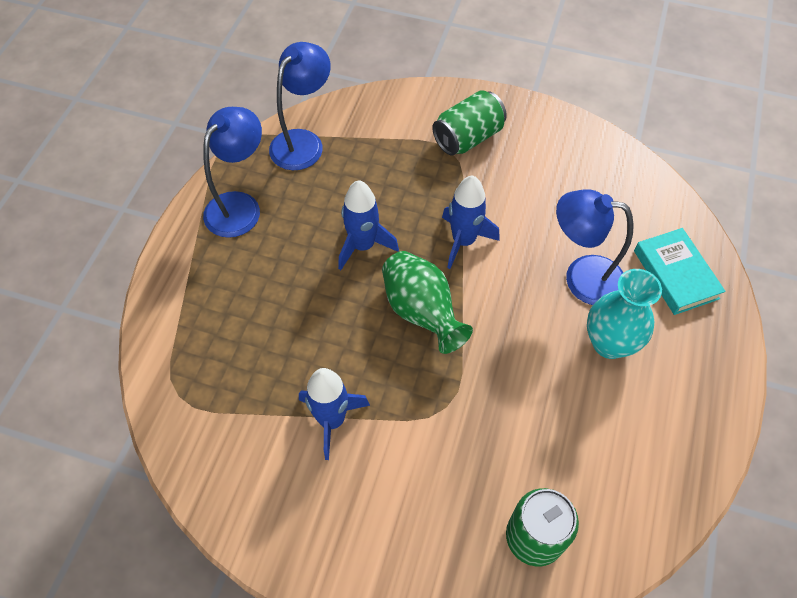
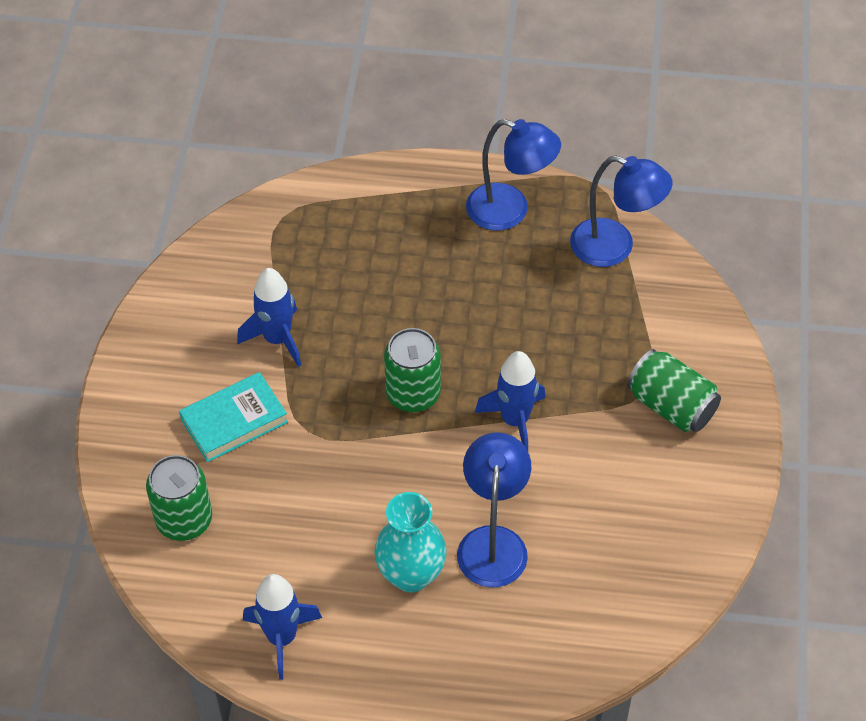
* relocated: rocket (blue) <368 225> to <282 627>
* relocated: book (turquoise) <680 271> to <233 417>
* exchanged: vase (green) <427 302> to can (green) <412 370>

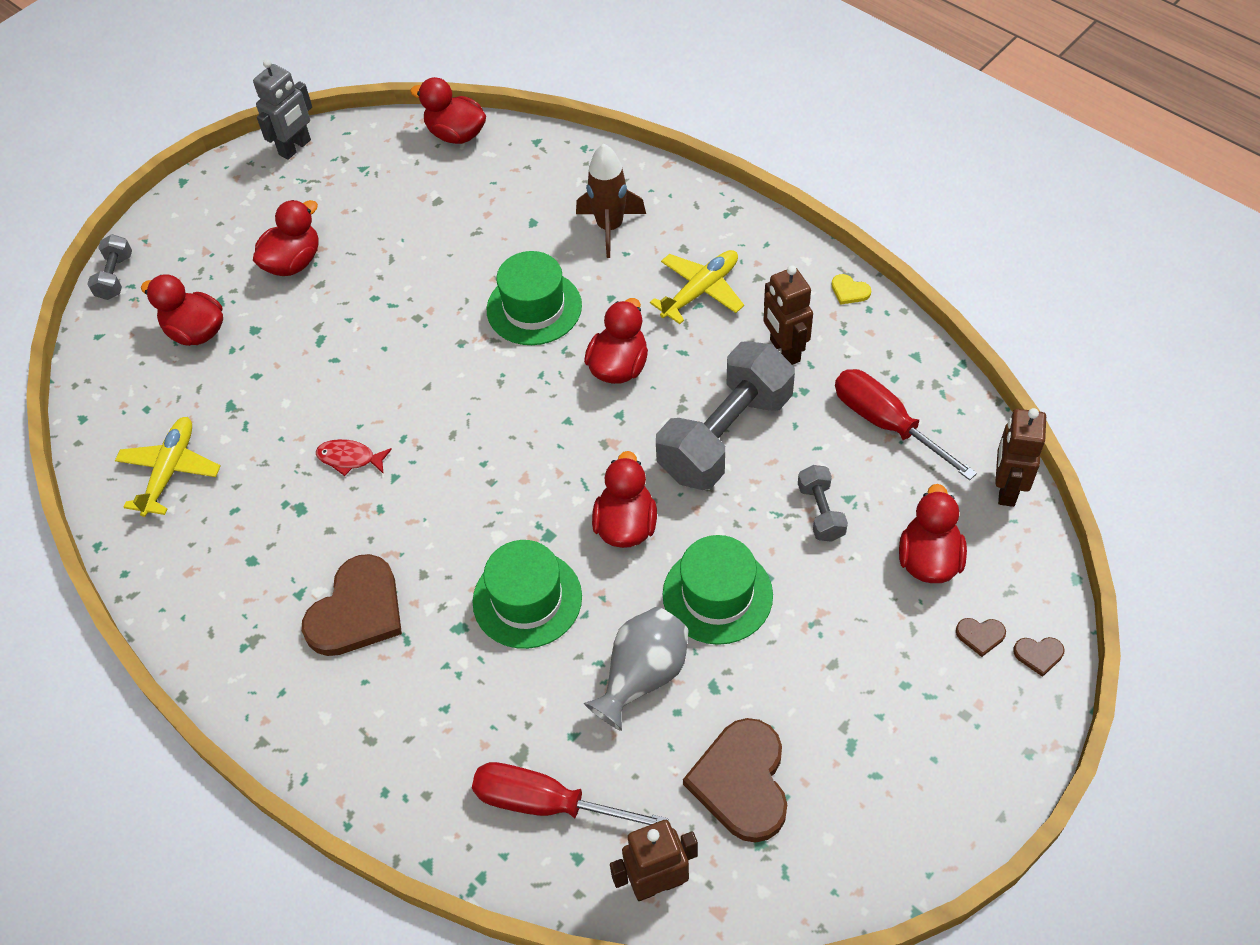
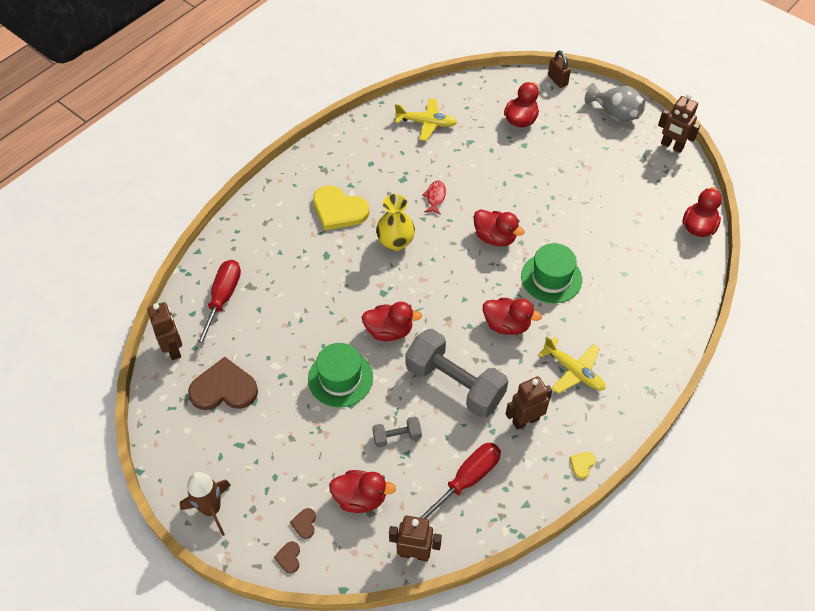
* missing: hat (green) <527 594>
* appeared: vase (yellow) <395 222>
* relocated: duck (red) <286 238> to <499 227>
* relocated: rocket (brown) <611 200> to <205 504>
* relocated: vase (grey) <636 669> to <615 102>
* exchanged: dumbbell (grey) <109 267> to padlock (brown) <559 69>
* colour: robot (grey) <282 109> to robot (brown) <679 123>
* colour: heart (brown) <352 605> to heart (yellow) <341 208>

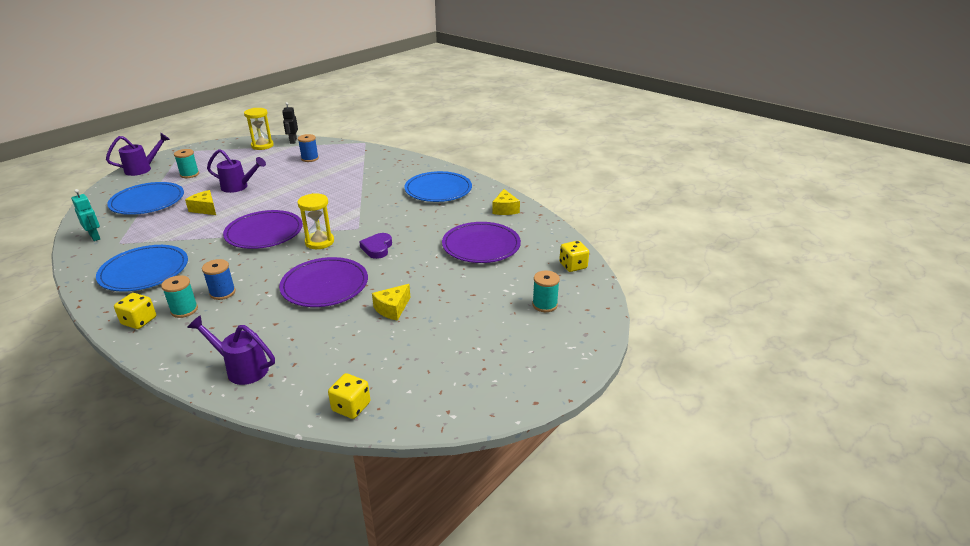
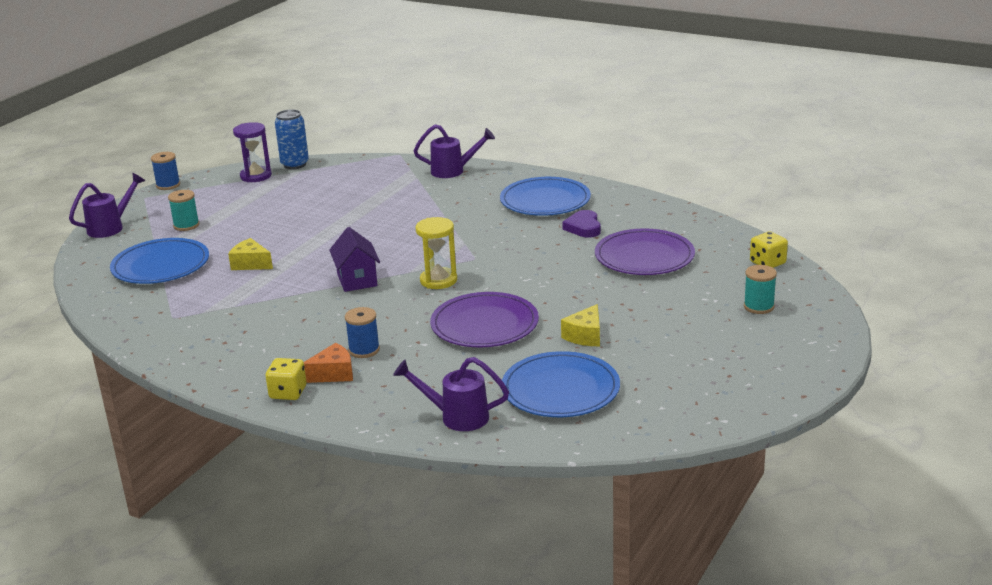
* missing: robot (turquoise) <85 215>
* missing: dice (yellow) <349 396>
* missing: cheese (yellow) <506 202>
* relocated: plate (blue) <142 268> to <561 384>
* relocated: watering can (purple) <236 171> to <454 151>
* relocated: spool (blue) <308 148> to <165 171>
* relocated: heart (purple) <375 246> to <581 224>
* exchanged: spool (turquoise) <179 296> to cheese (orange) <328 363>
* exchanged: plate (purple) <263 229> to house (purple) <354 259>
* exchanged: robot (black) <290 123> to can (blue) <292 139>
* colour: hourglass (yellow) <259 129> to hourglass (purple) <252 152>

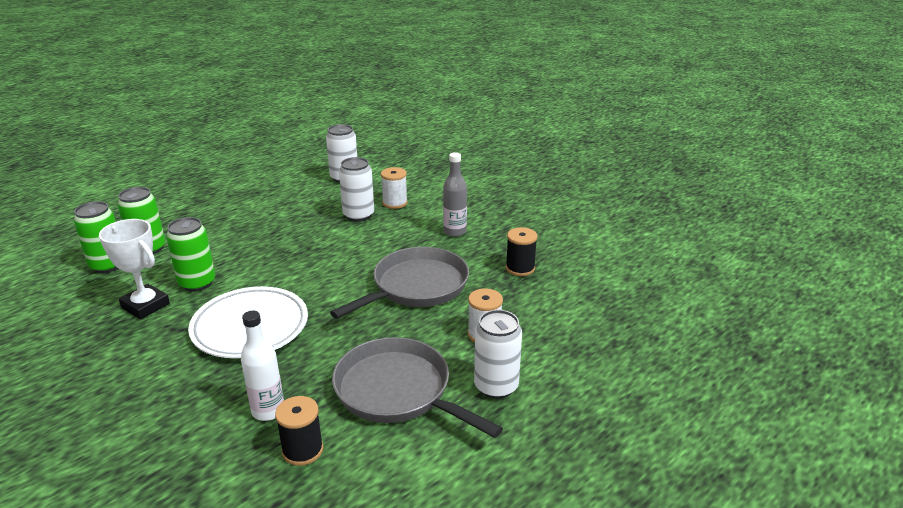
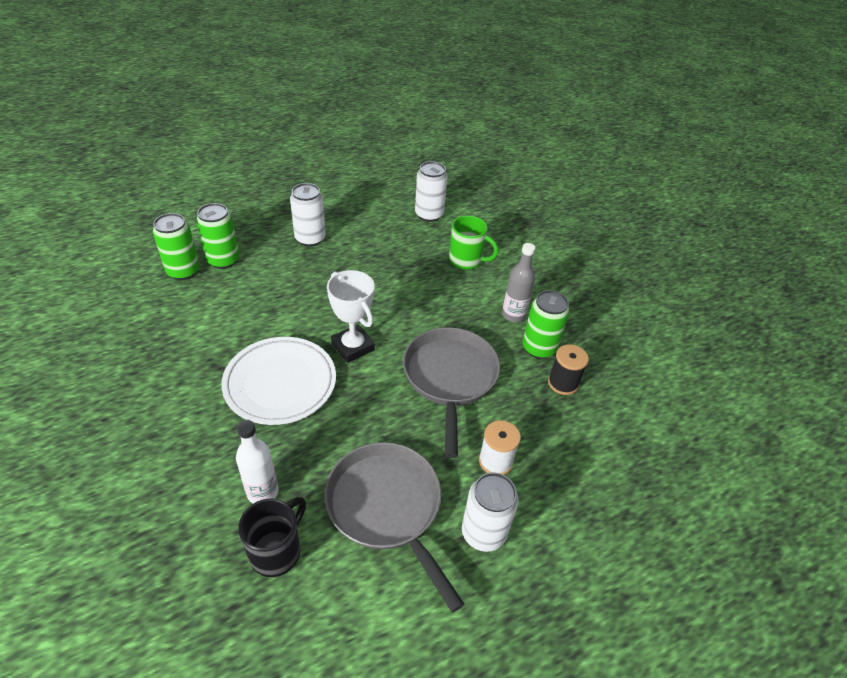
* relocated: trophy (white) <134 269> to <351 316>
* relocated: can (green) <190 254> to <546 324>
* relocated: can (white) <356 189> to <308 215>
* exchanged: spool (black) <299 431> to mug (black) <272 537>
* exchanged: spool (white) <394 188> to mug (green) <474 243>
* spun: pan (grey) <399 283> = <451 392> 60 degrees counterclockwise

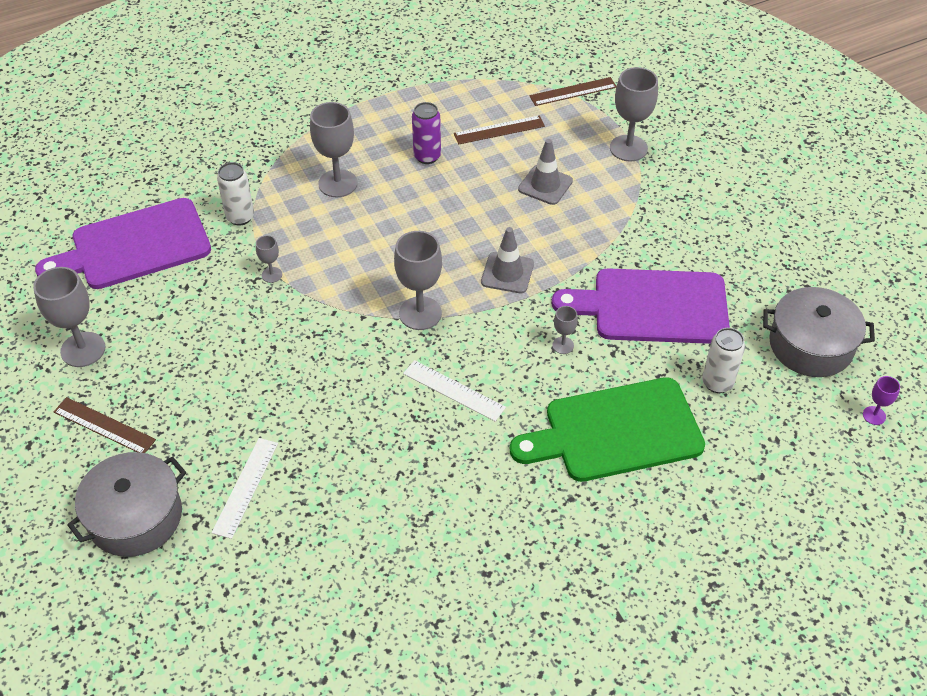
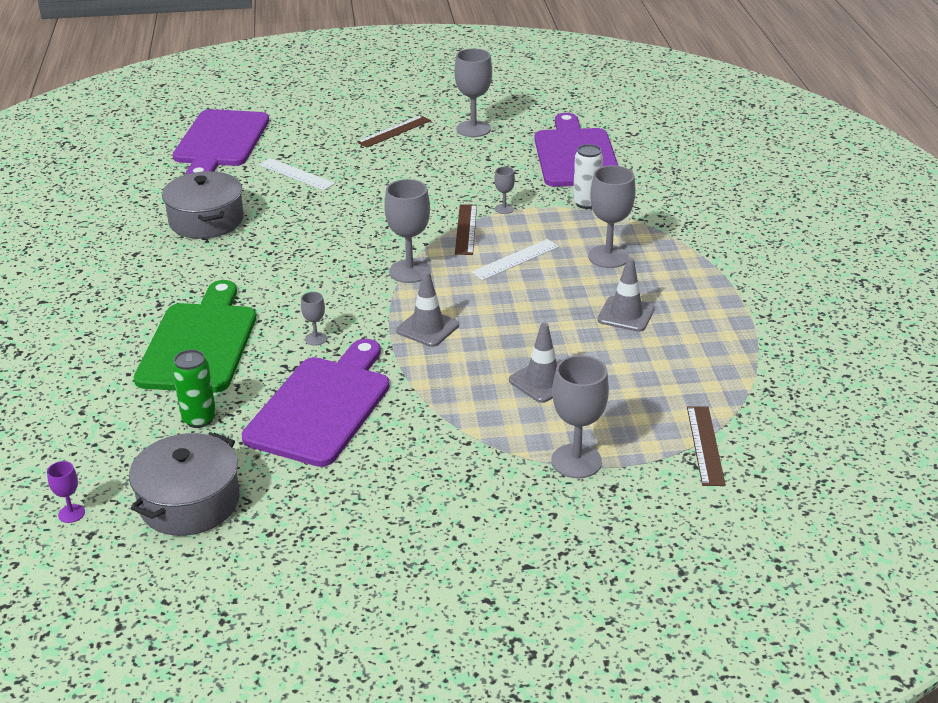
* appeared: cutting board (purple) <221 141>
* relocated: pot (grey) <126 504> to <203 205>
* relocated: ruler (white) <454 391> to <515 259>
* relocated: ruler (brown) <499 129> to <466 229>
* exchanged: can (purple) <426 133> to traffic cone (grey) <626 295>
* colour: can (white) <723 360> to can (green) <194 389>

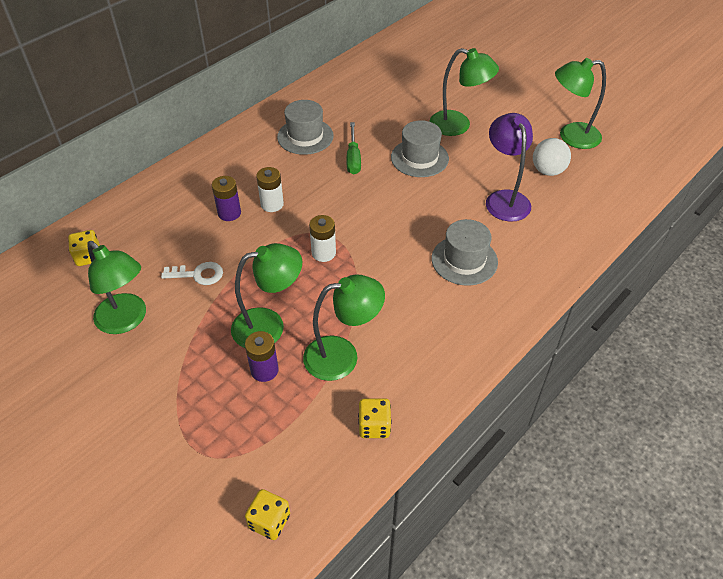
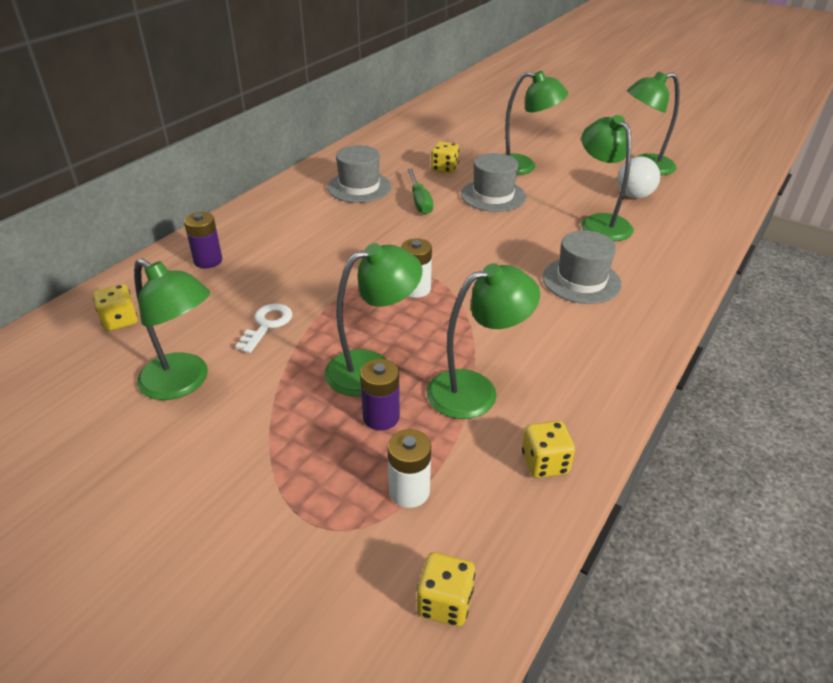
* appeared: dice (yellow) <445 157>
* relocated: battery (purple) <226 198> to <203 240>
* relocated: battery (white) <270 189> to <409 468>
* colour: lamp (purple) <509 167> to lamp (green) <607 178>
* spun: key (white) <192 273> = <263 328> 60 degrees counterclockwise

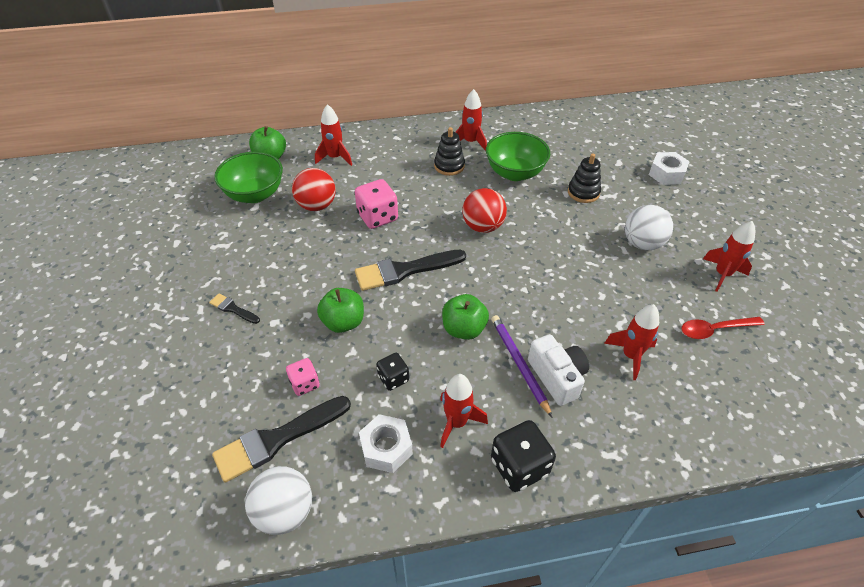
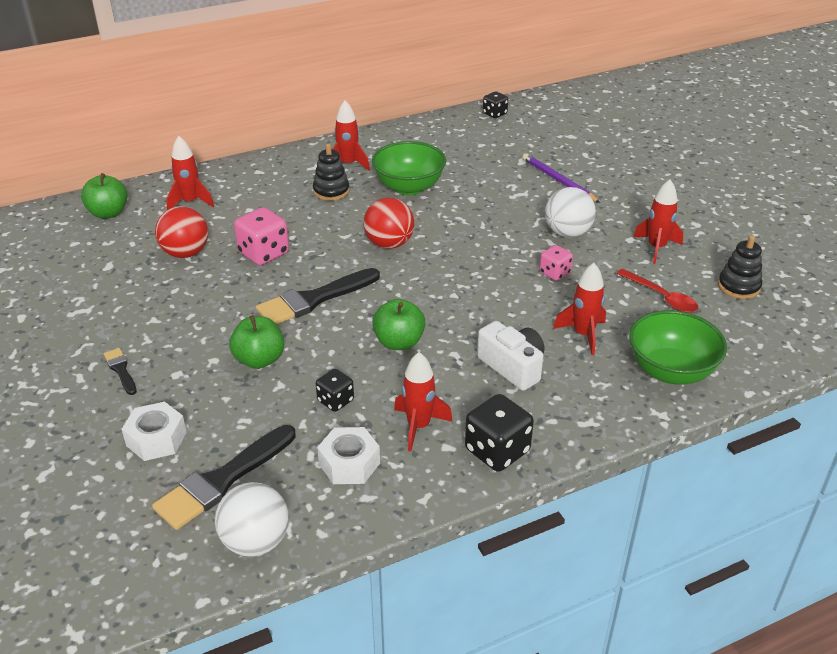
* appeared: dice (black) <495 104>
* relocated: bowl (green) <248 177> to <678 347>
* relocated: dice (pink) <303 377> to <556 263>
* relocated: pencil (purple) <521 366> to <561 178>
* relocated: stacking toy (black) <584 178> to <740 267>
* relocated: nut (white) <669 168> to <154 431>
* spun: brush (black) <234 308> = <120 371> 45 degrees clockwise
* spun: spoon (red) <723 328> = <657 291> 105 degrees counterclockwise

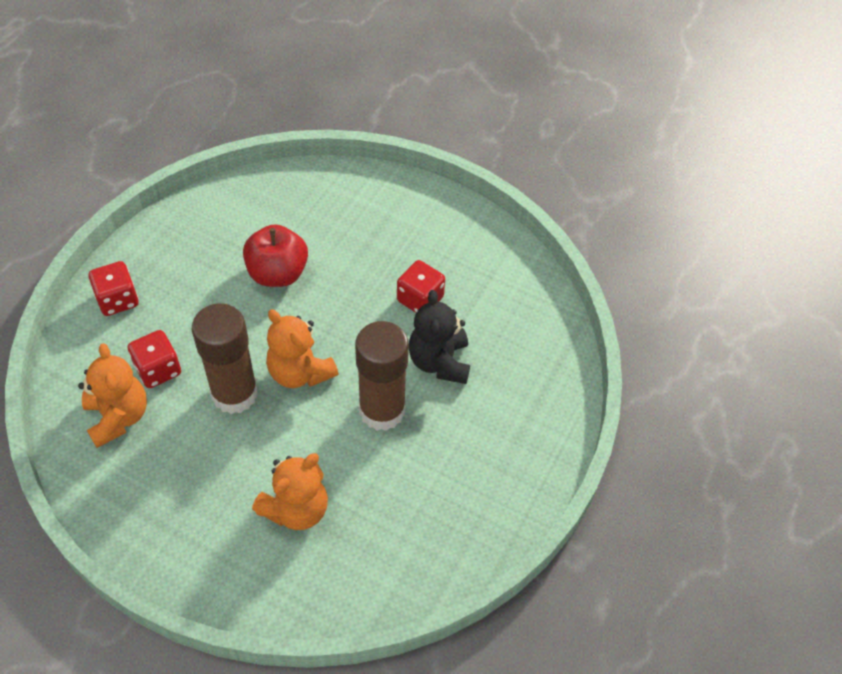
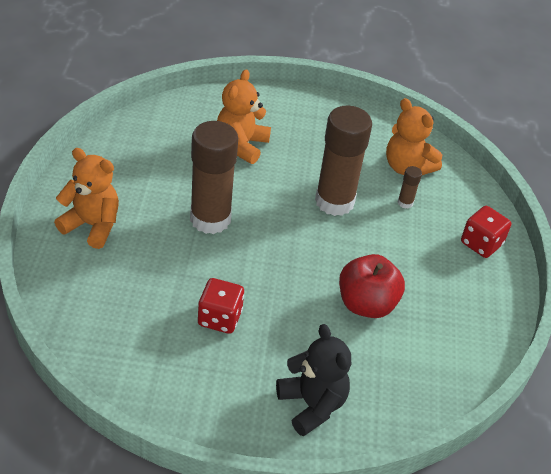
* relocated: teddy bear (orange) <302 348> to <86 198>
* relocated: teddy bear (black) <439 337> to <313 380>
* exchanged: dice (red) <154 359> to glue stick (brown) <410 187>

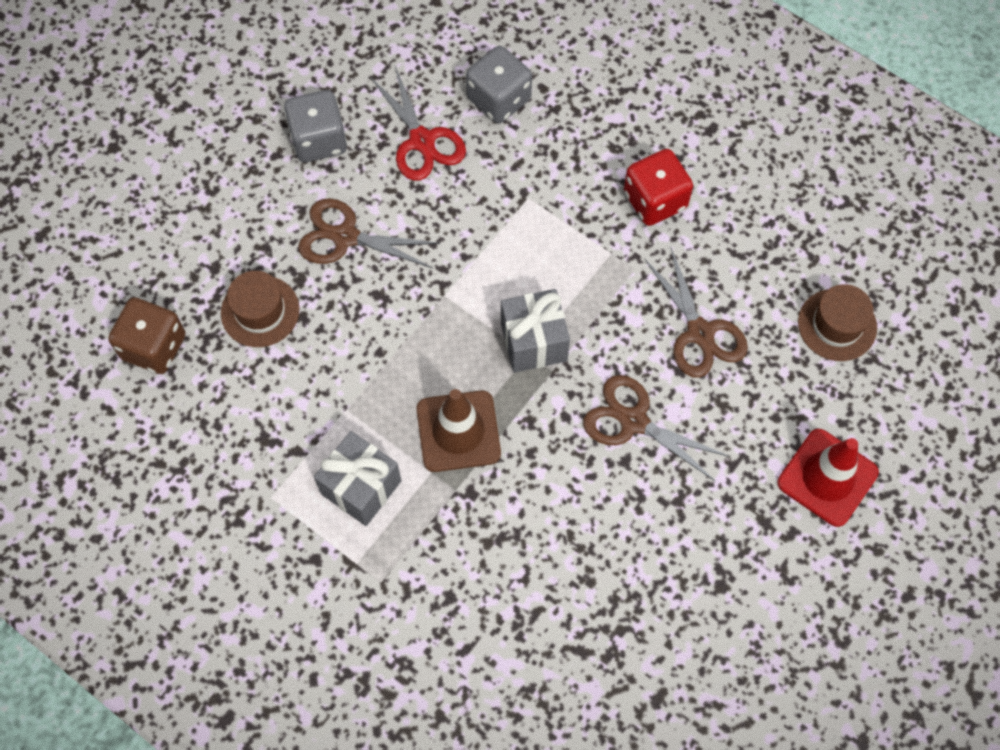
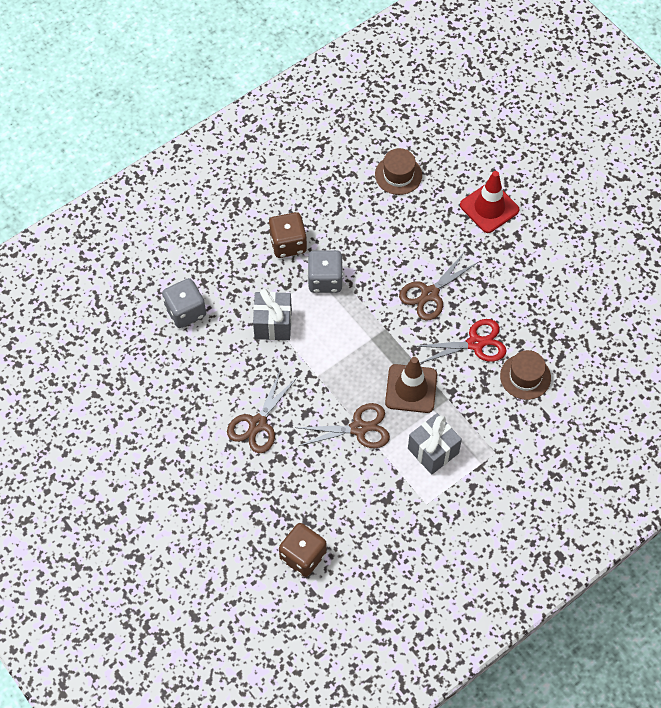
* relocated: hat (brown) <260 309> to <525 375>
* relocated: dice (grey) <315 126> to <325 271>
* relocated: scissors (red) <418 123> to <460 341>
* relocated: gift (grey) <535 331> to <272 314>
* relocated: scissors (brown) <696 313> to <342 425>
* colour: dice (red) <658 187> to dice (brown) <287 235>

